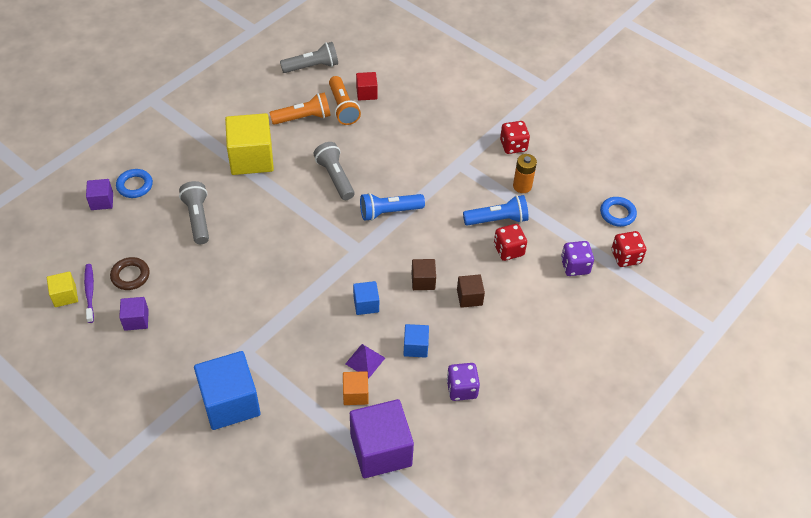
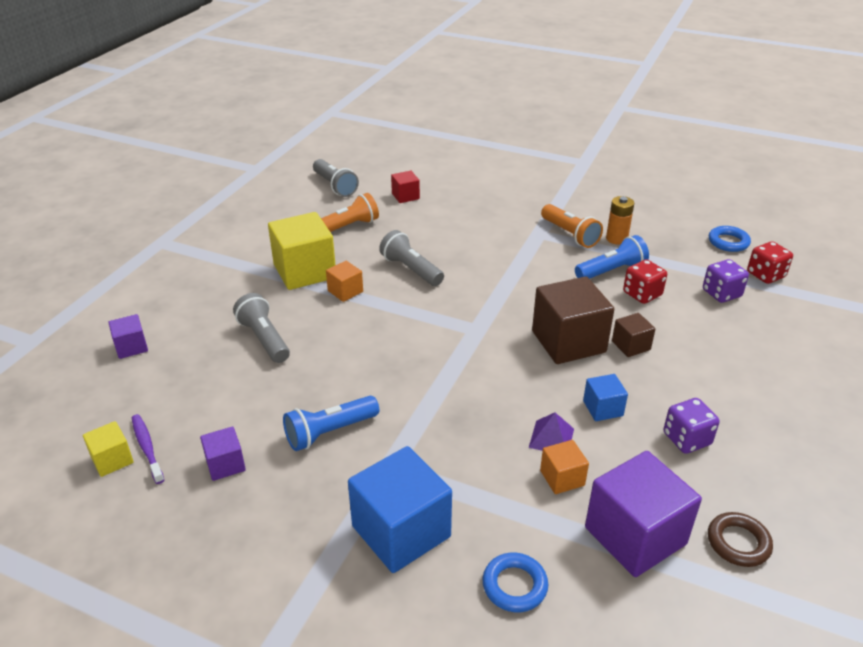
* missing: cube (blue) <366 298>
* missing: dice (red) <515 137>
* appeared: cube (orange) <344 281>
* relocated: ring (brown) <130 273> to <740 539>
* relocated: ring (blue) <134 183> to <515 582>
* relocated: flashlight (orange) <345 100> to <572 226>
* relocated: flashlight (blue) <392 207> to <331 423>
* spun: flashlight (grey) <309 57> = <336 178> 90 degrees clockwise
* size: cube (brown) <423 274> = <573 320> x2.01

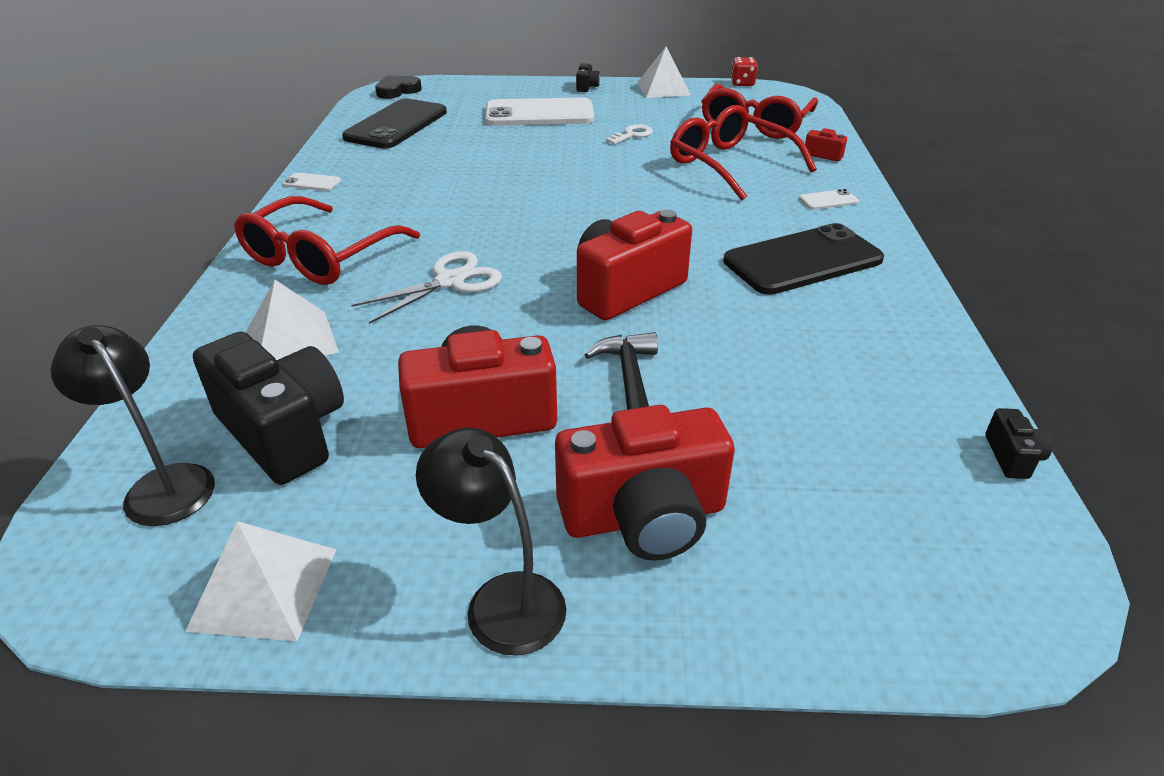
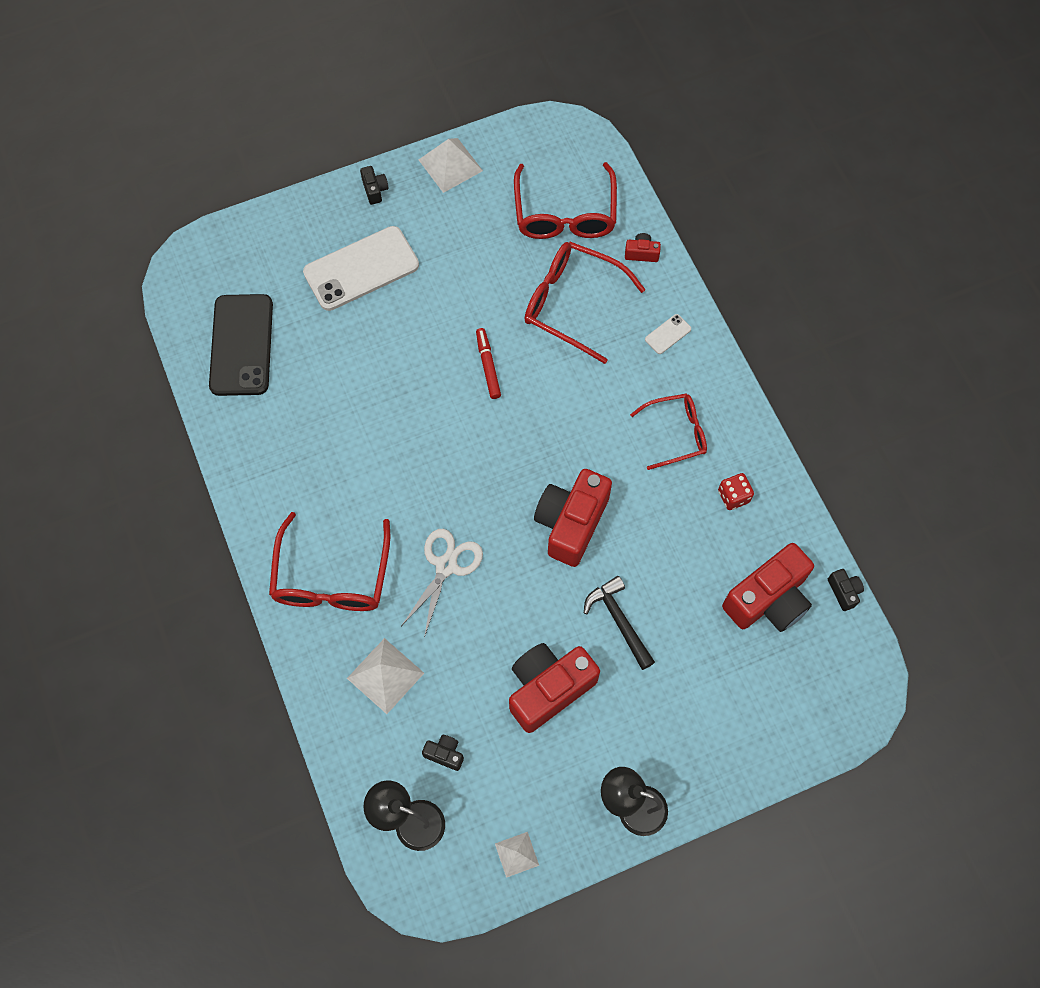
* missing: phone (white) <312 182>
* missing: heart (black) <398 87>
* missing: key (white) <629 134>
* appeared: marker (red) <488 363>
* relocated: camera (red) <645 483> to <768 587>
* relocated: dice (red) <744 71> to <736 491>
* exchanged: phone (black) <803 259> to glasses (red) <668 431>
* size: pyramid (white) <260 581> = <517 855> x0.60
* size: camera (black) <268 408> = <443 753> x0.43

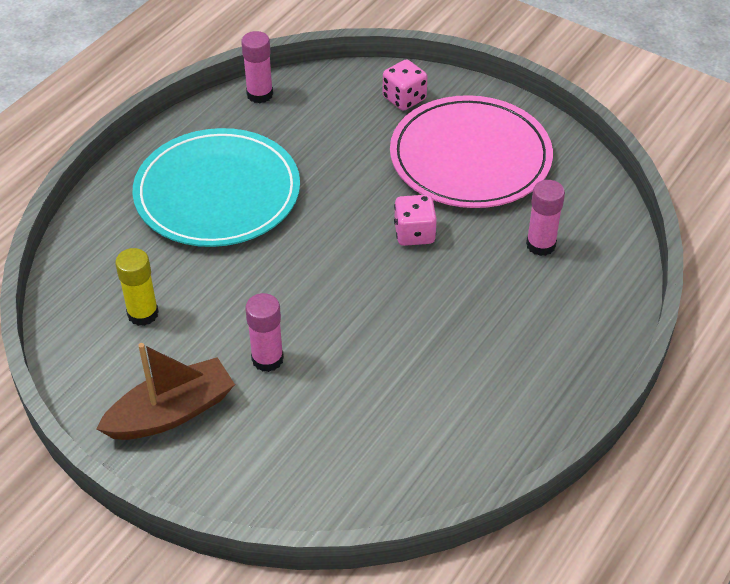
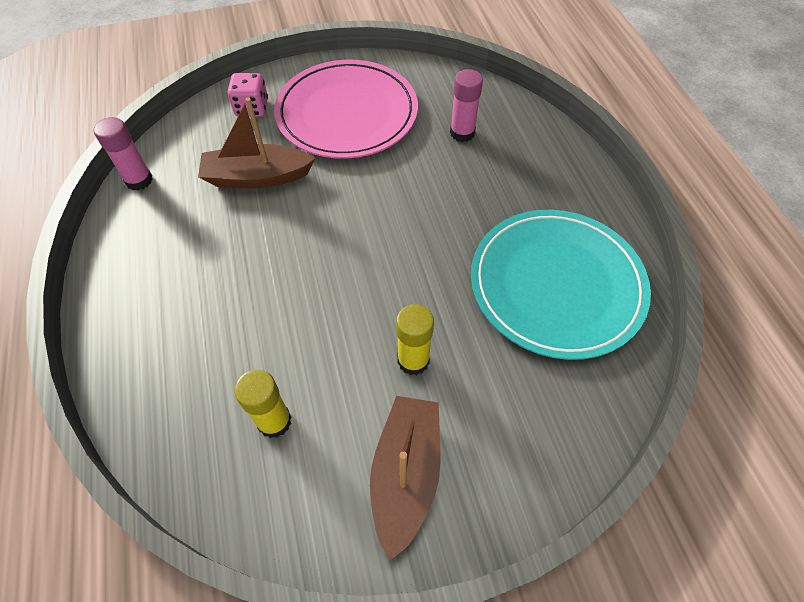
* missing: dice (pink) <415 220>
* appeared: boat (brown) <257 143>
* relocated: plate (turquoise) <216 187> to <561 285>
* colour: glue stick (pink) <264 332> to glue stick (yellow) <415 339>

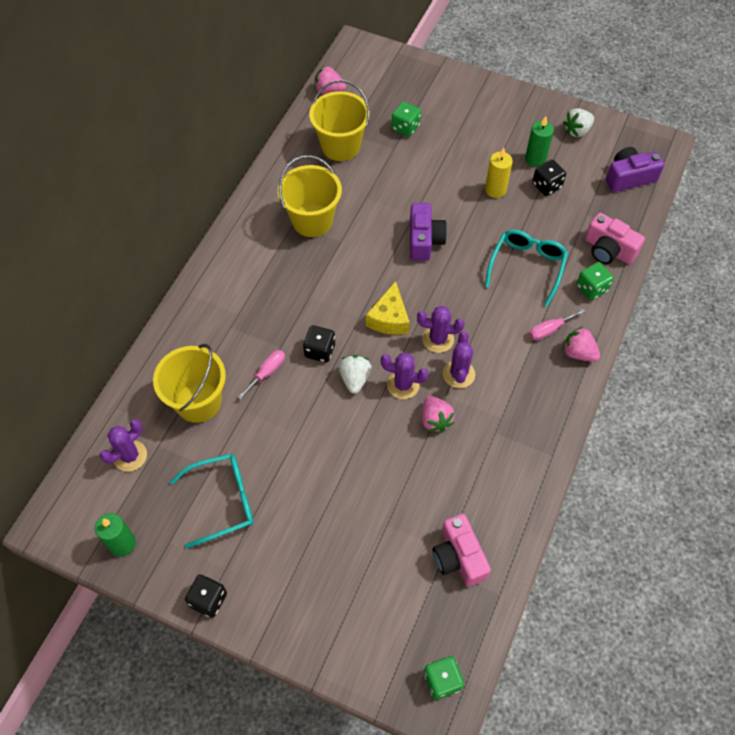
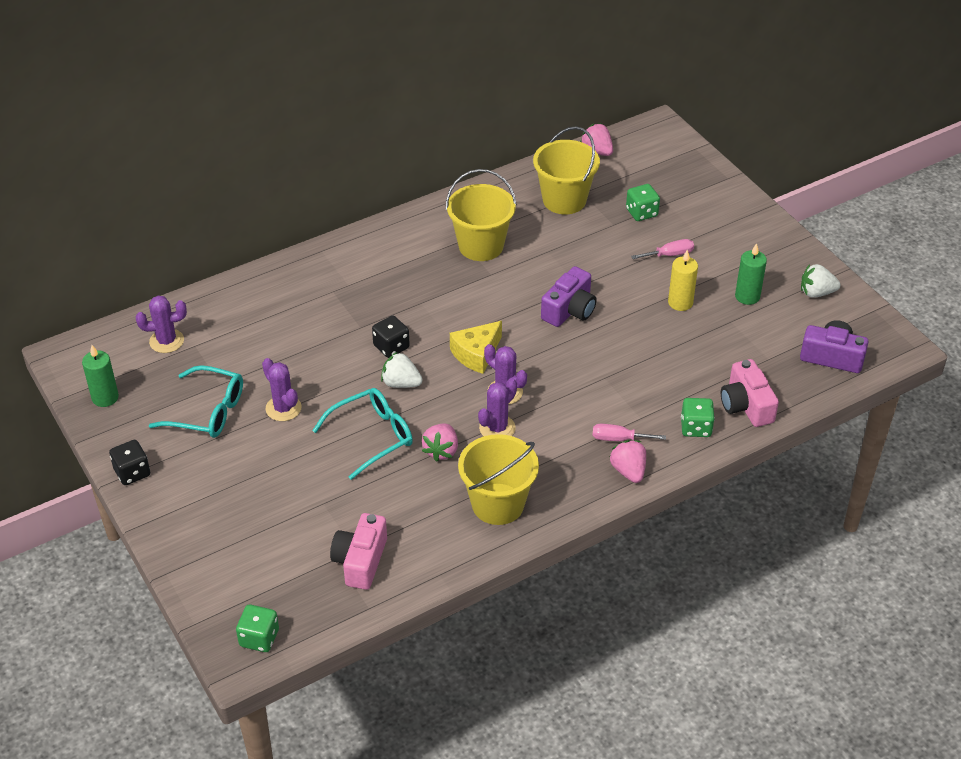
* missing: dice (black) <549 177>
* relocated: bucket (yellow) <189 383> to <498 479>
* relocated: screwdriver (pink) <261 375> to <662 249>
* relocated: cactus (purple) <405 376> to <282 389>
* relocated: glasses (turquoise) <526 268> to <362 434>
* spun: strawberry (white) <355 374> = <402 370> 105 degrees counterclockwise

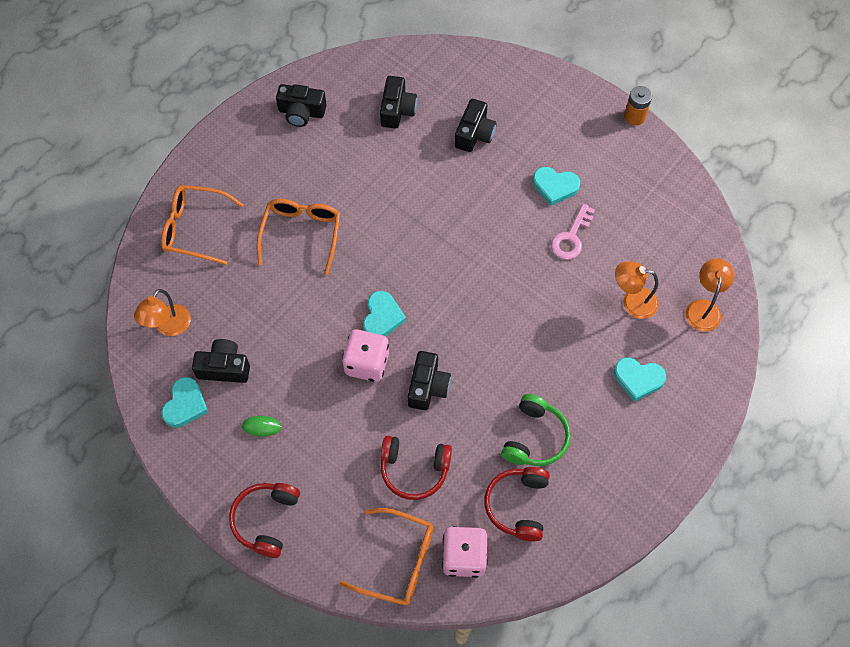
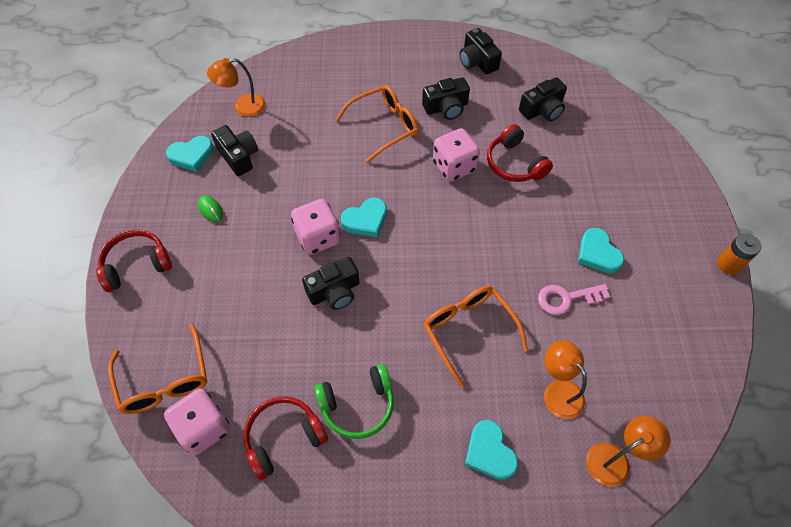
* appeared: dice (pink) <456 155>
* relocated: glasses (orange) <202 225> to <476 337>
* relocated: headphones (red) <416 468> to <520 153>
* relocated: camera (black) <476 125> to <446 98>

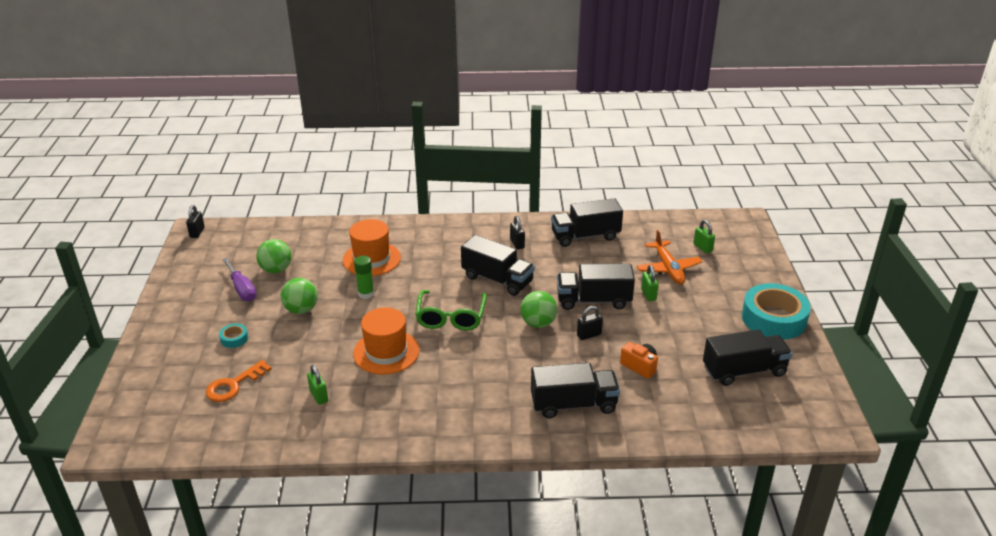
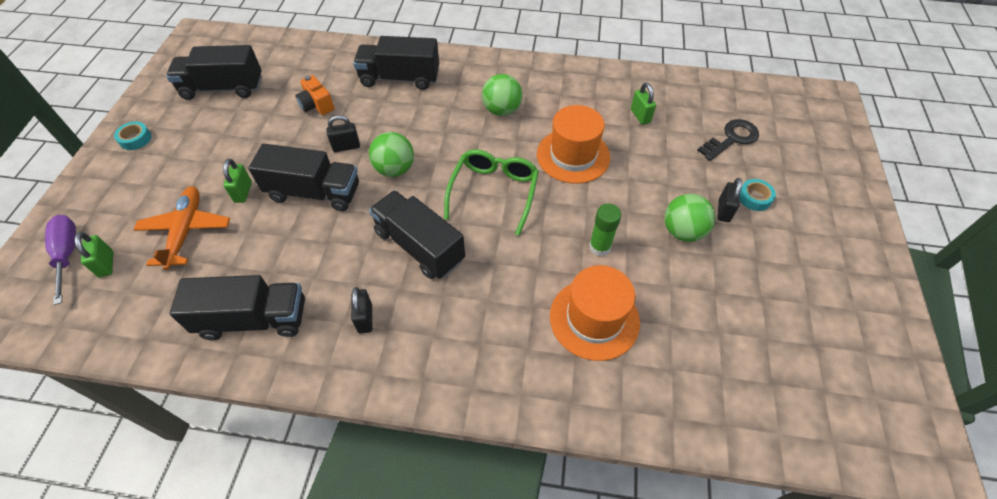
* relocated: padlock (black) <195 221> to <729 200>
* relocated: screwdriver (purple) <239 280> to <60 260>
* relocated: ball (green) <273 256> to <502 95>
* colour: key (orange) <239 381> to key (black) <728 140>
* size: tape (turquoise) <776 311> = <132 135> x0.42

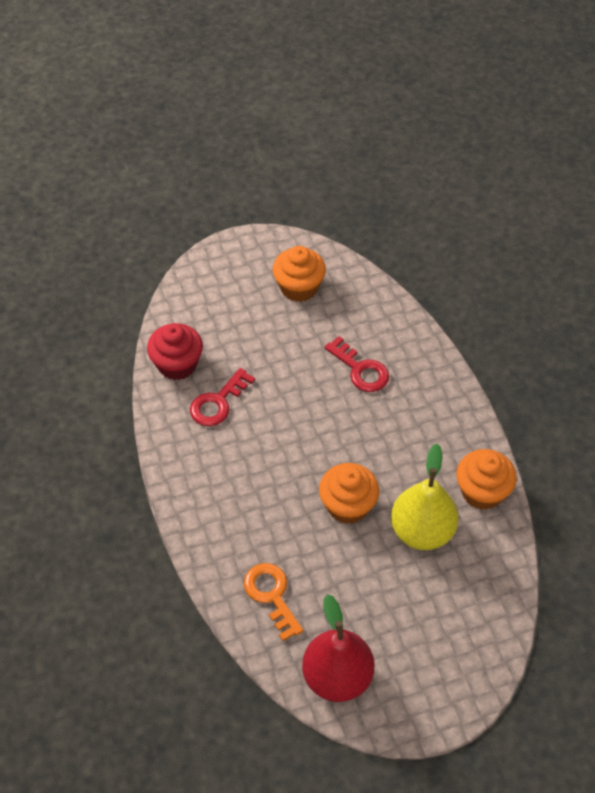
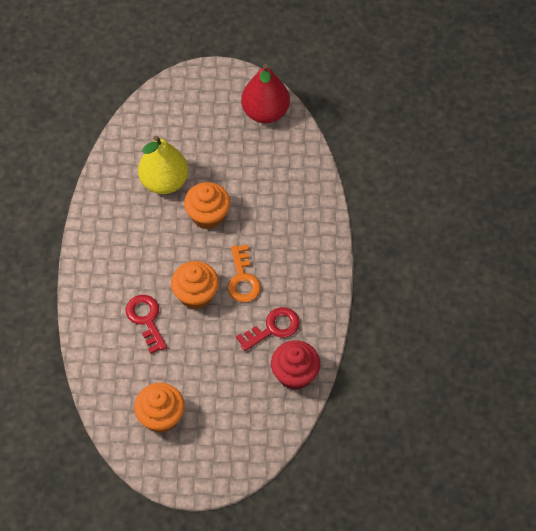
* relocated: key (orange) <273 602> to <244 273>
* relocated: cupcake (orange) <487 479> to <195 285>

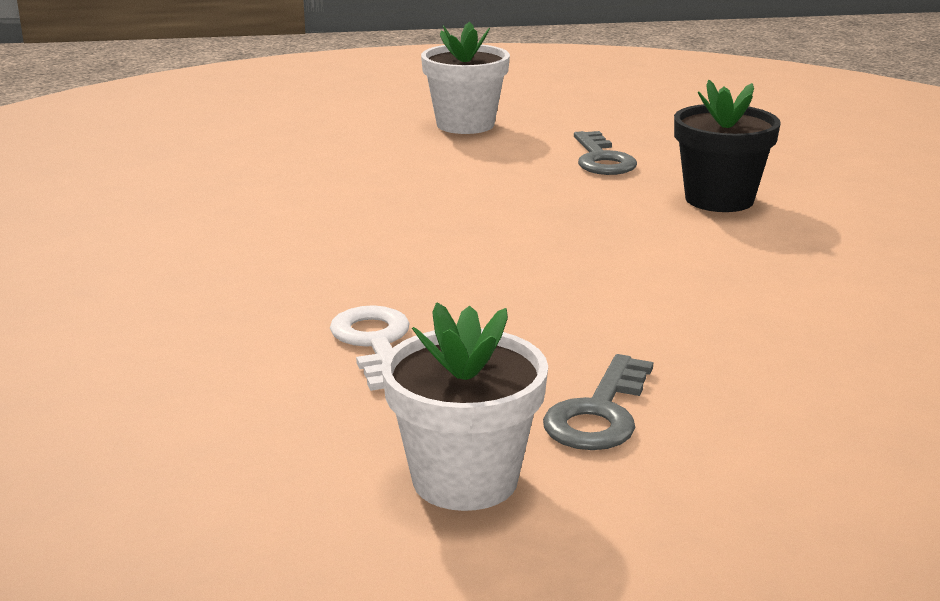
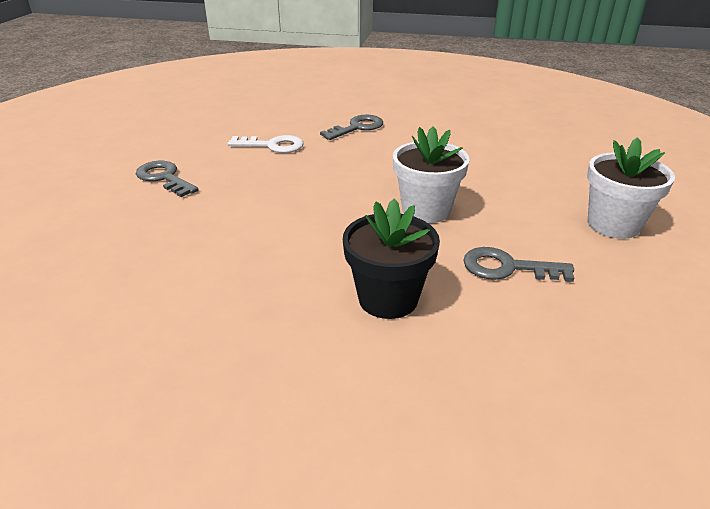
* appeared: key (grey) <351 127>
* relocated: flower pot (white) <465 407> to <431 175>

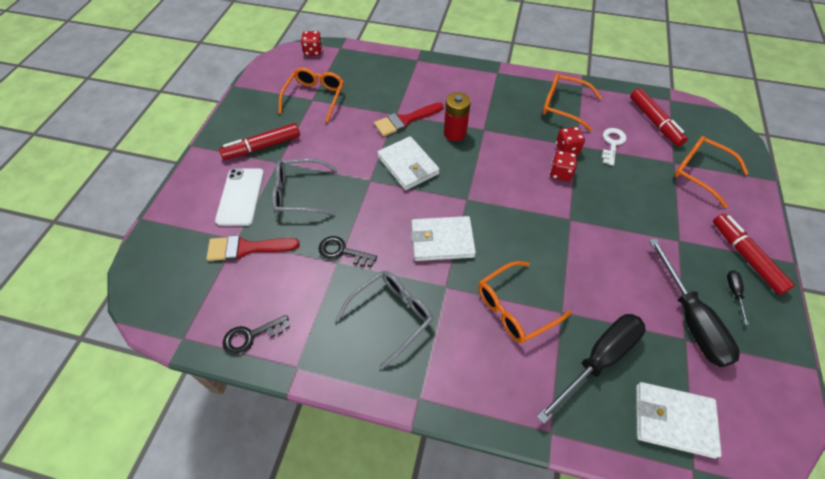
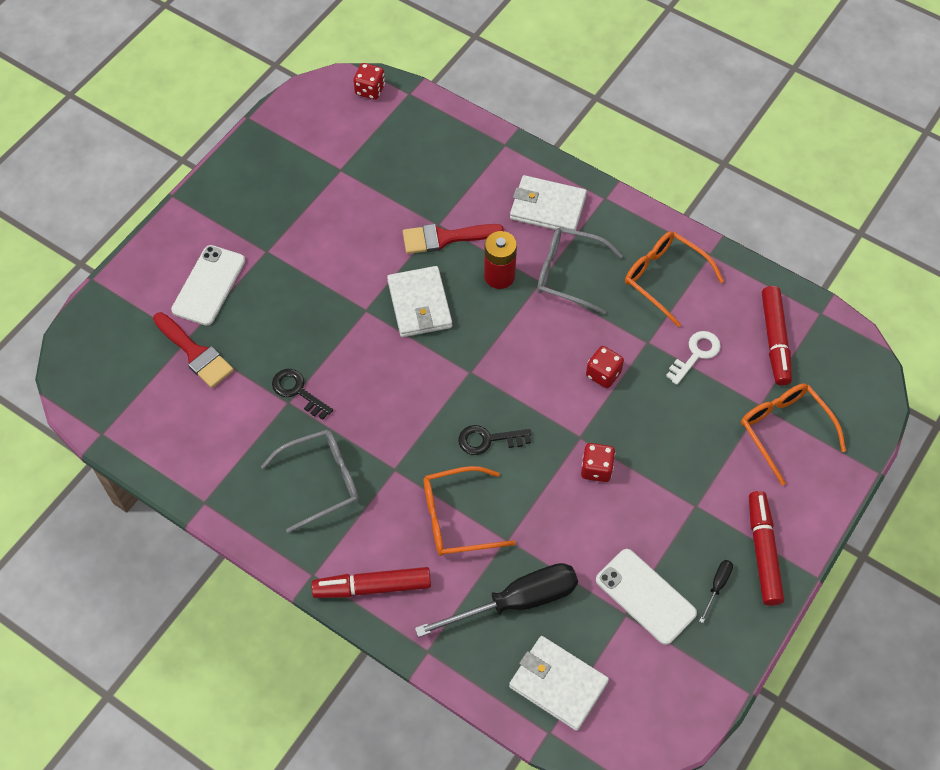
* missing: glasses (orange) <311 95>
* relocated: marker (red) <259 141> to <371 582>
* relocated: key (black) <256 335> to <494 440>
* relocated: glasses (grey) <305 187> to <580 271>
* relocated: wallet (white) <443 238> to <548 203>
* relocated: dice (red) <570 140> to <598 462>
* exchanged: screwdriver (black) <694 302> to phone (white) <646 597>
* spun: brush (red) <253 248> = <193 350> 150 degrees counterclockwise

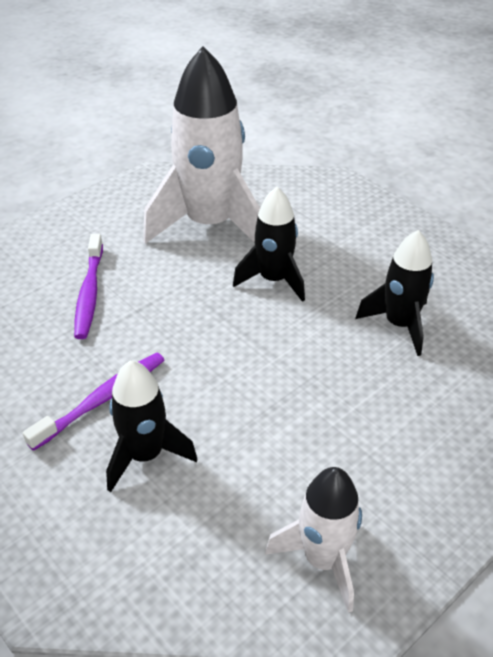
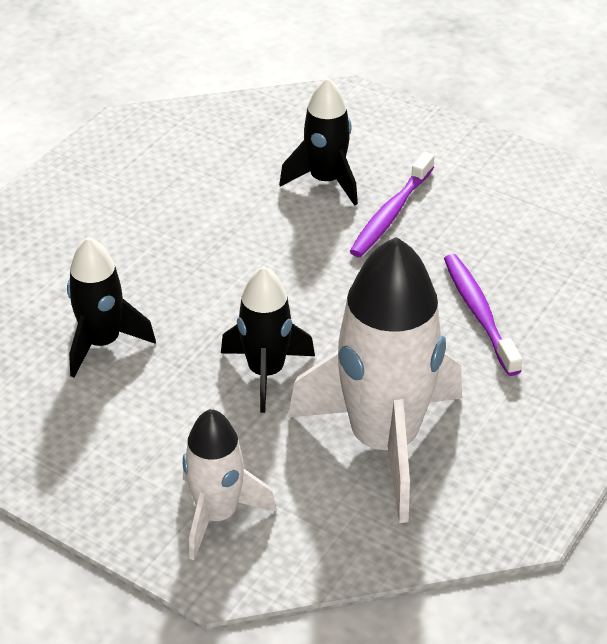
* relocated: rocket (white) <313 540> to <230 484>

